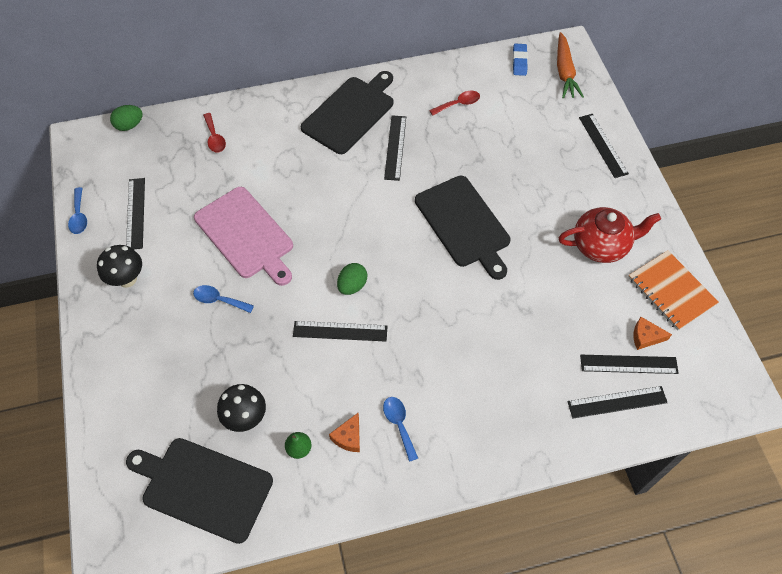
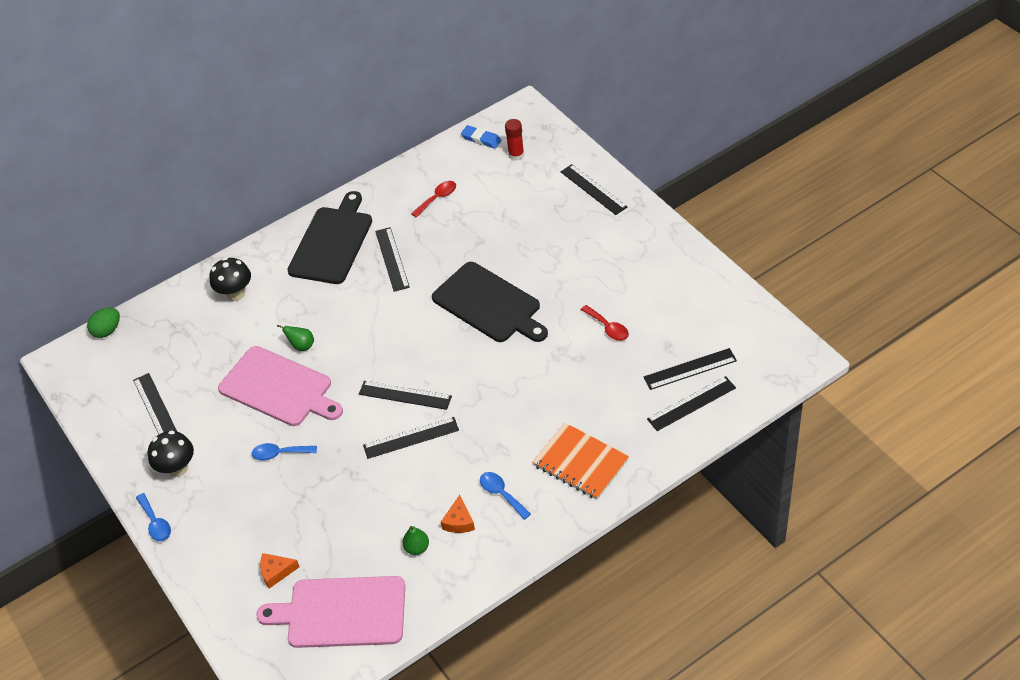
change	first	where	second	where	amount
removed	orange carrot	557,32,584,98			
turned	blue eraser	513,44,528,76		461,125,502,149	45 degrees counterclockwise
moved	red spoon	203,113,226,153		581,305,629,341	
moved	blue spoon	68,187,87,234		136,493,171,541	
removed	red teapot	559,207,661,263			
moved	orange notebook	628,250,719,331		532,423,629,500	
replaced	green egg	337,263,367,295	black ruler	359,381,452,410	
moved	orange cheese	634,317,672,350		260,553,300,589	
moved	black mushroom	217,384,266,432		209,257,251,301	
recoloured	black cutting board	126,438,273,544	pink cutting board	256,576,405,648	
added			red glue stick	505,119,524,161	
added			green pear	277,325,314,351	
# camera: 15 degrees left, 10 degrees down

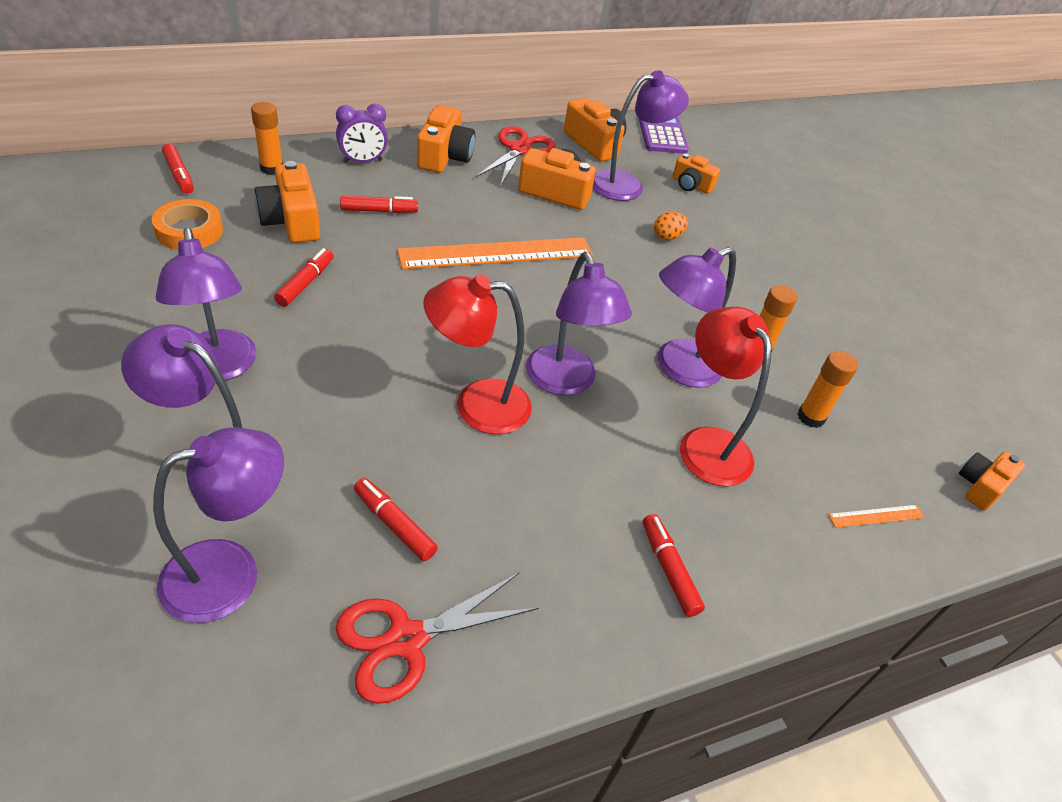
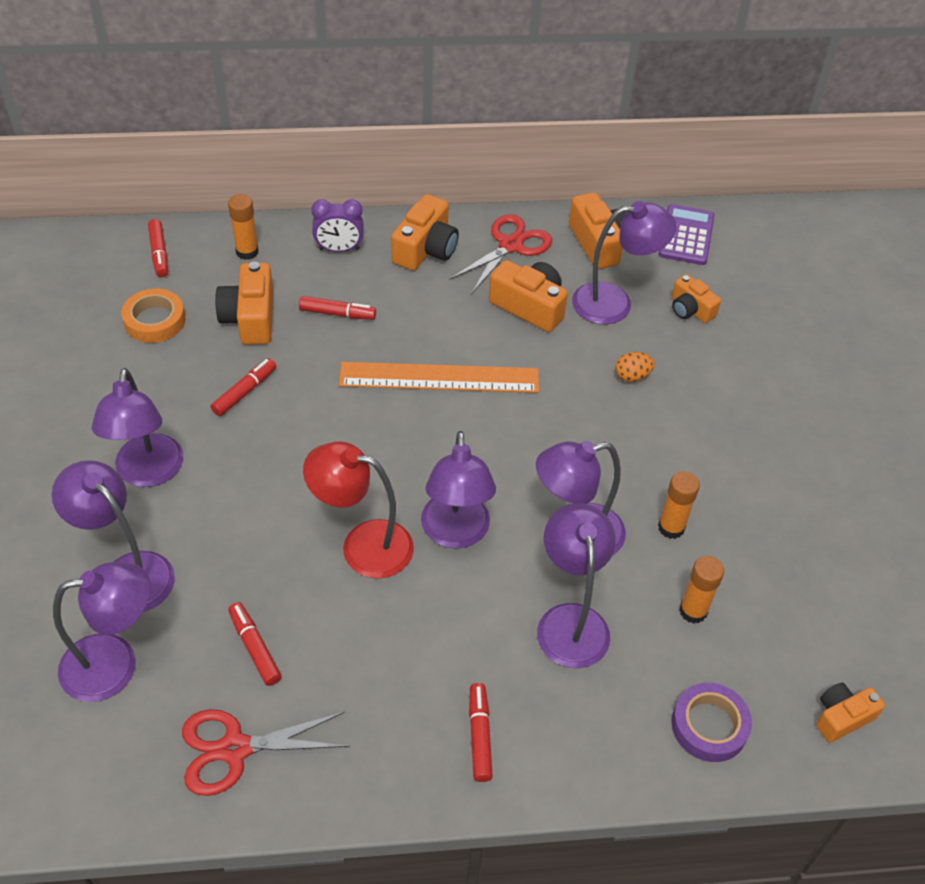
change	first	where	second	where	amount
recoloured	red lamp	680,306,772,486	purple lamp	537,503,616,668	
replaced	orange ruler	828,505,925,528	purple tape	672,683,752,762	
# camera: 20 degrees right, 5 degrees up

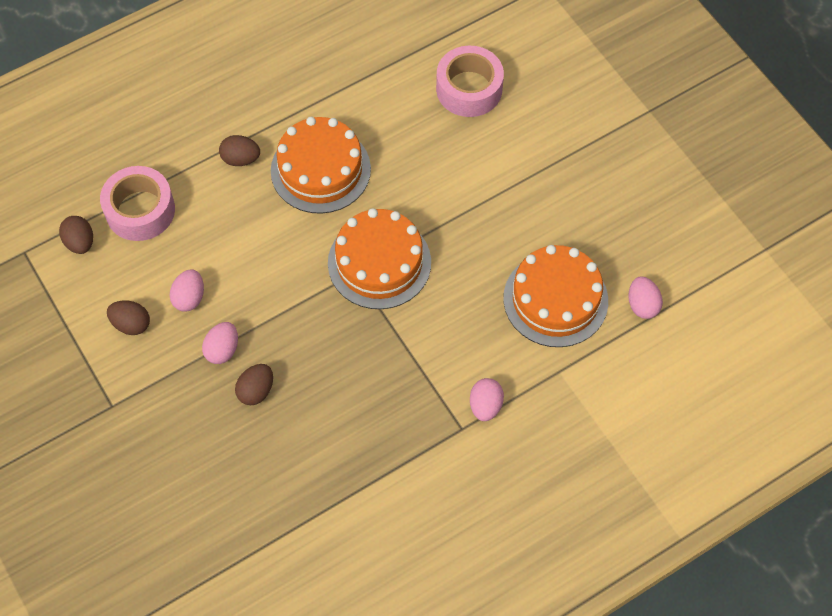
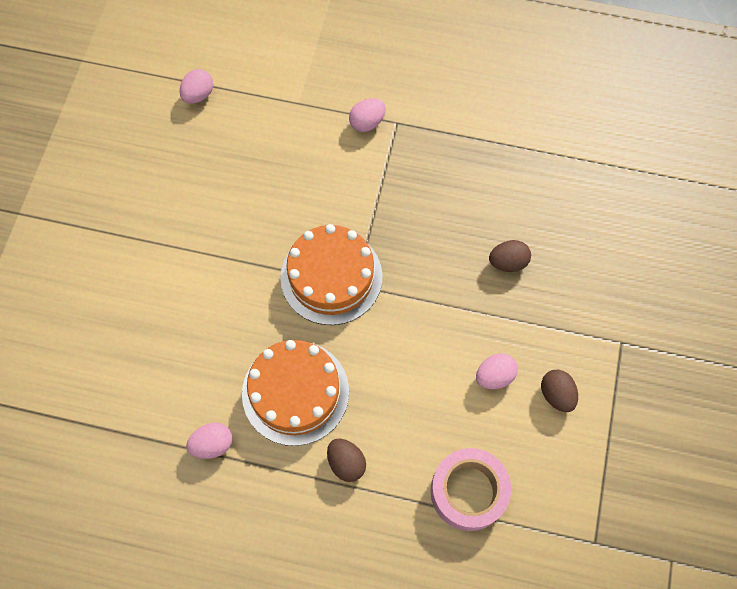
change	first	where	second	where	amount
removed	pink tape	436,46,504,117			
removed	brown egg	59,216,93,254			
removed	orange cake	503,245,608,347			
moved	pink egg	202,322,238,364		186,422,232,459	
# camera: 135 degrees left, 5 degrees up

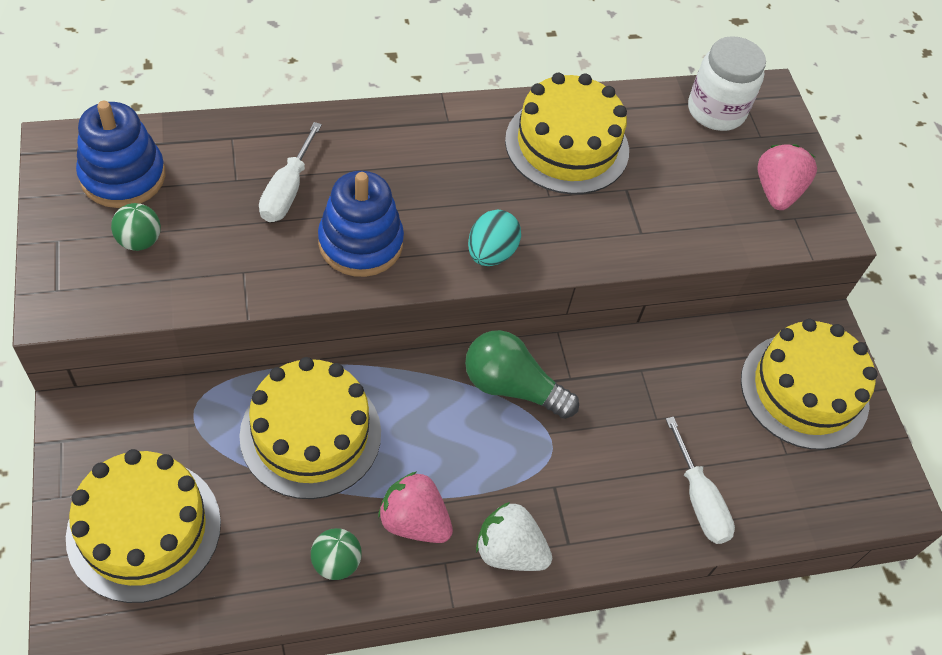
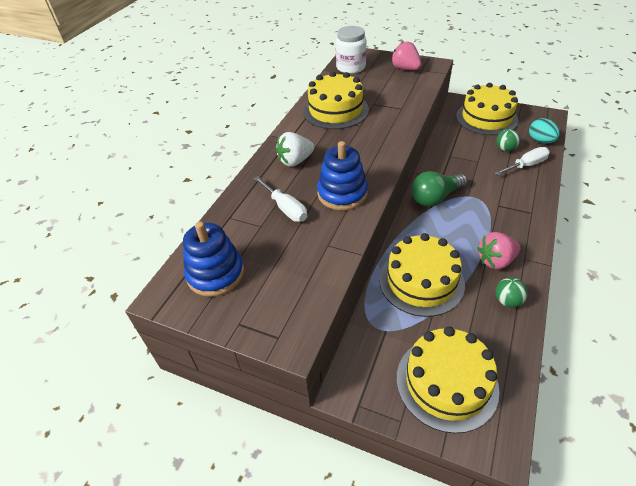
change	first	where	second	where	amount
moved	green ball	111,203,161,251		496,129,520,151	
moved	turquoise egg	468,209,521,266		529,118,560,143	
turned	white screwdriver	666,417,735,544		495,147,550,175	45 degrees counterclockwise
moved	white strawberry	476,502,552,571		276,132,315,167	
# camera: 45 degrees left, 10 degrees down

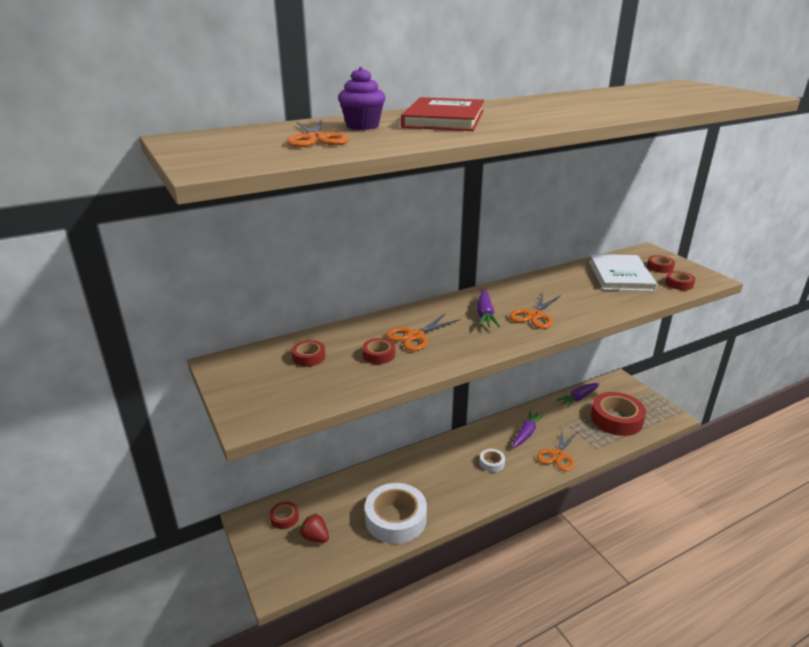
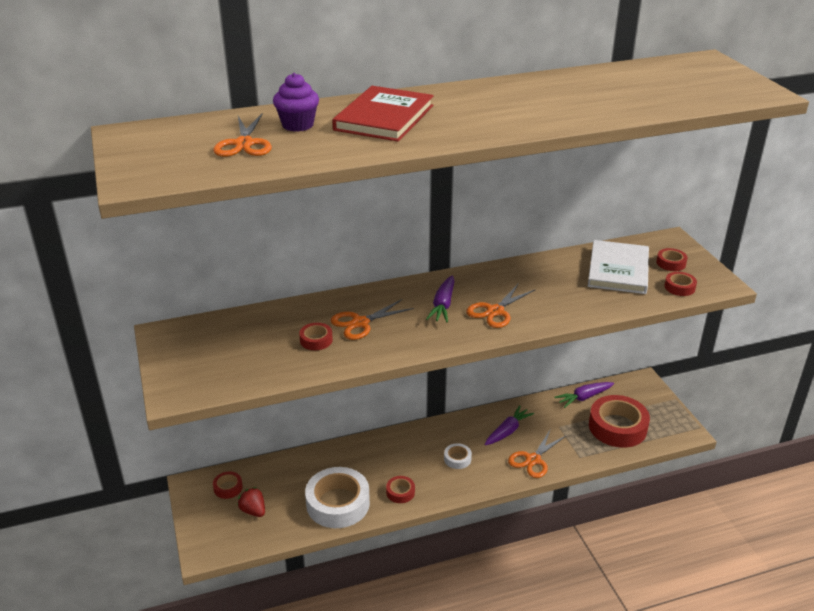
change	first	where	second	where	amount
moved	red tape	292,340,325,366		386,476,415,503	
# camera: 10 degrees right, 5 degrees up

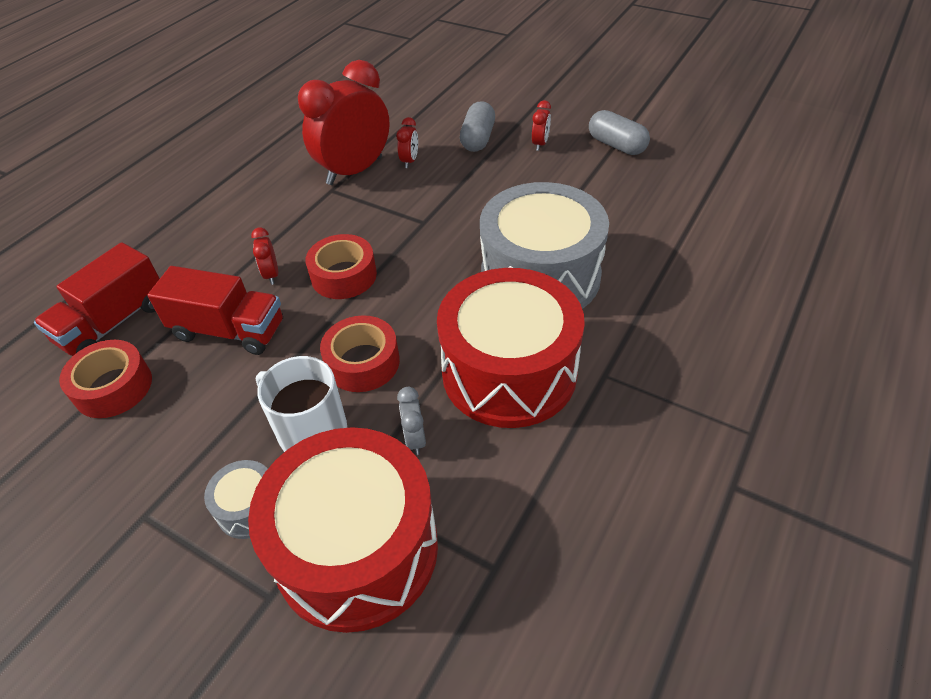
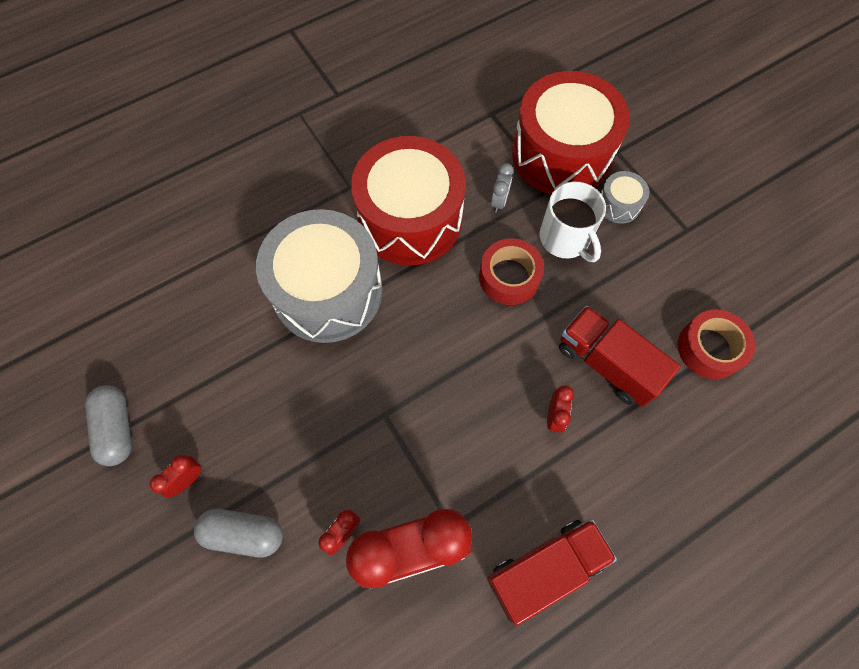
change	first	where	second	where	amount
turned	grey capsule	460,101,495,152		194,509,283,558	60 degrees clockwise
removed	red tape	305,234,377,299			
moved	red truck	34,242,160,356		487,519,617,626	
# camera: 155 degrees left, 20 degrees up

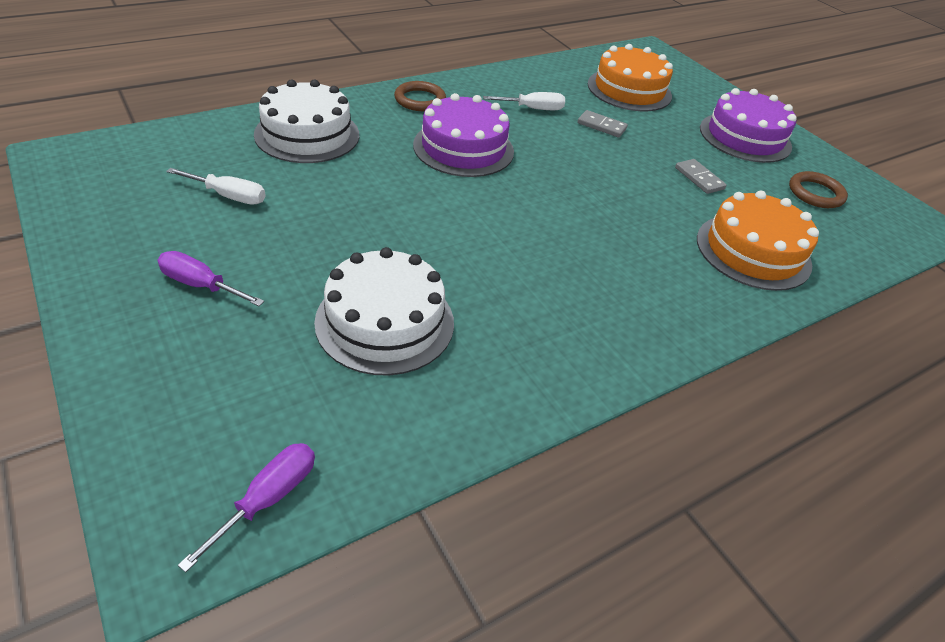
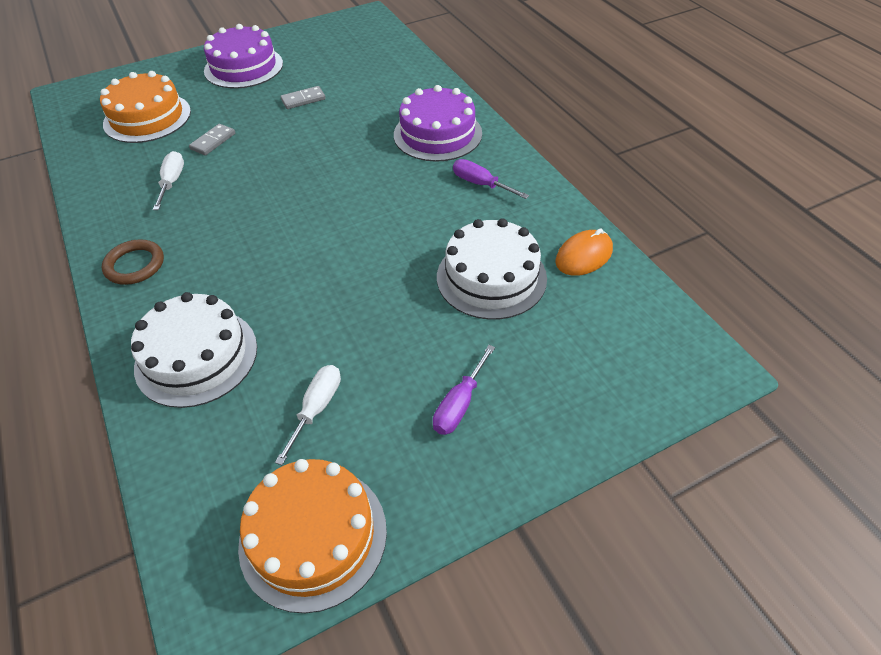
change	first	where	second	where	amount
moved	purple cake	413,93,514,177		394,85,482,162	
removed	brown ring	789,171,848,208			
moved	orange cake	697,190,819,291		238,459,387,613	
moved	purple screwdriver	178,443,315,572		453,159,529,199	
added			orange mouse	555,228,613,276	
# camera: 80 degrees left, 5 degrees up

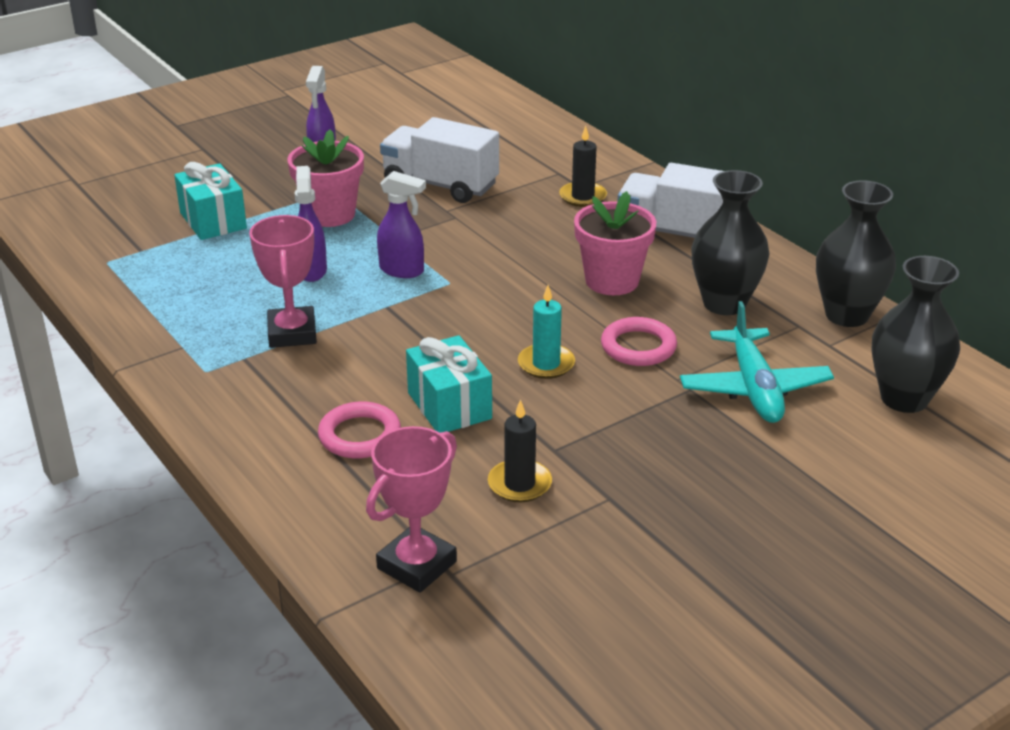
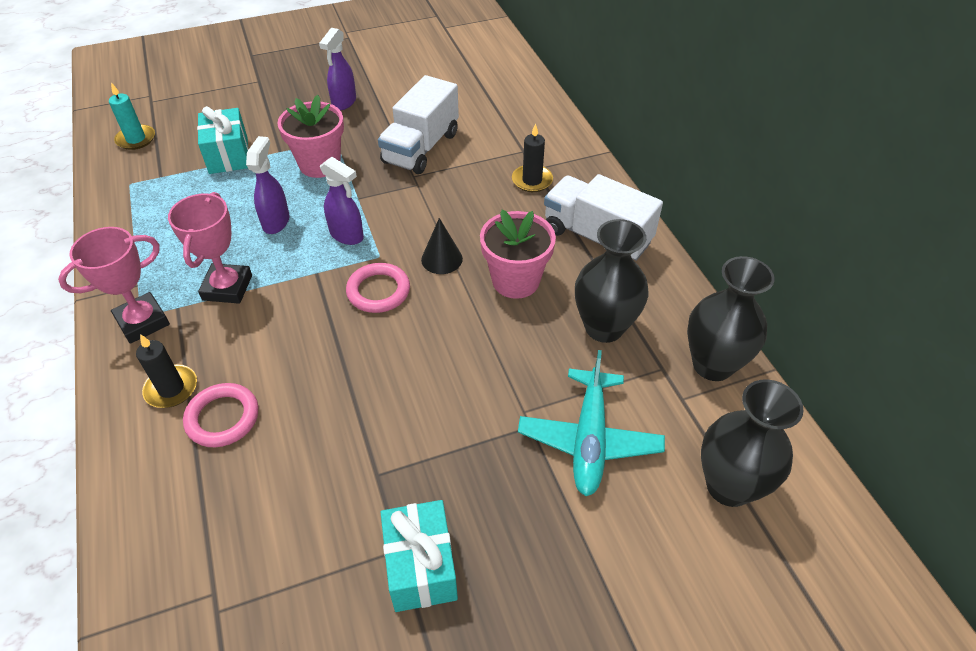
change	first	where	second	where	amount
turned	white truck	380,117,499,203		378,75,459,174	105 degrees counterclockwise
moved	turquoise candle	518,285,575,379		109,83,155,150	
moved	pink ring	601,317,677,366		346,263,410,313	
moved	turquoise gift	406,335,492,433		380,500,458,612	
moved	black candle	488,399,552,503		136,334,197,408	
moved	pink trophy	366,426,457,593		58,227,170,344	
added			black cone	421,218,463,274	
# camera: 15 degrees right, 15 degrees up

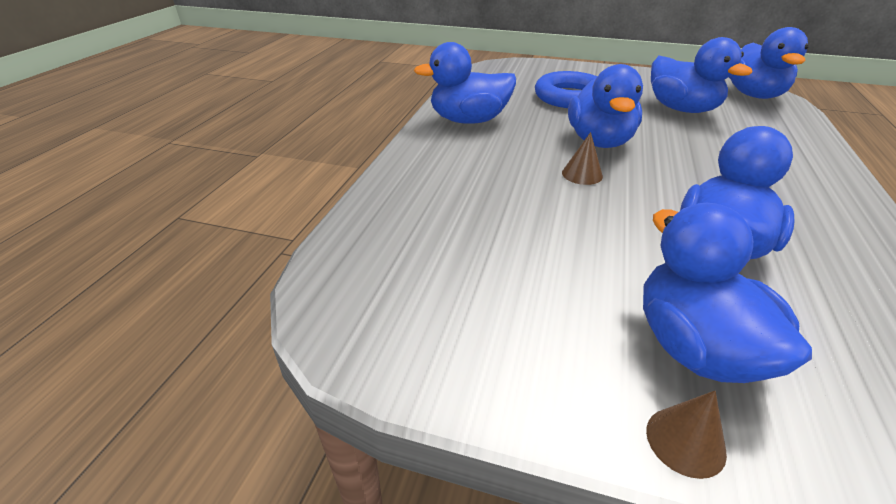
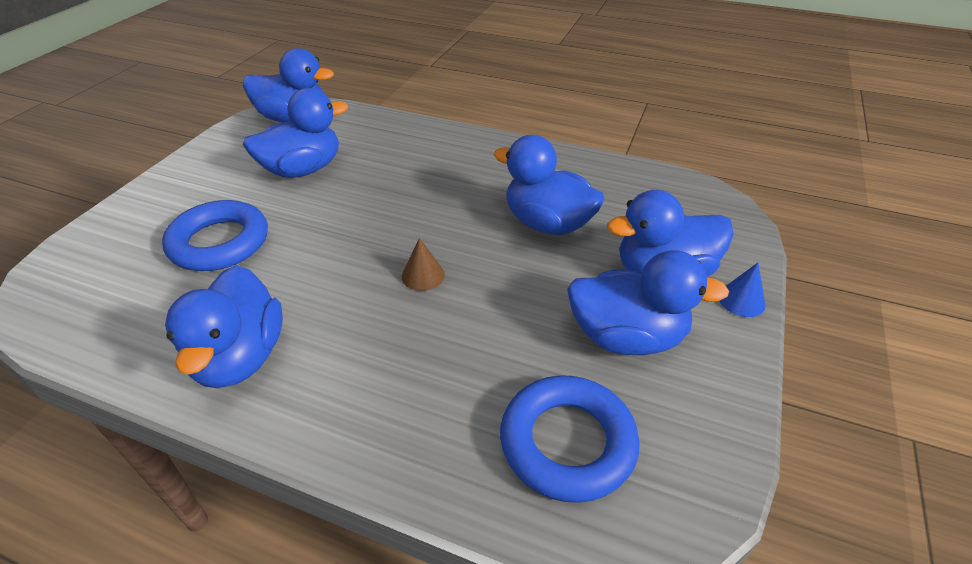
change	first	where	second	where	amount
moved	blue duck	568,64,643,148		567,250,729,355	
recoloured	brown cone	646,391,727,479	blue cone	720,263,766,317	
added			blue ring	500,375,640,503	
# camera: 85 degrees left, 5 degrees up

